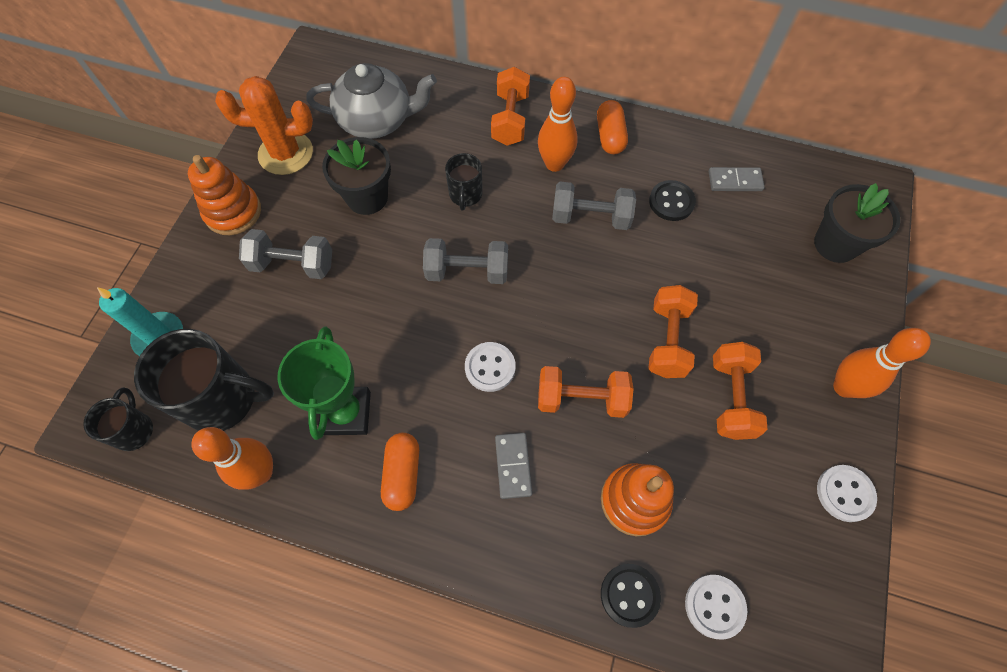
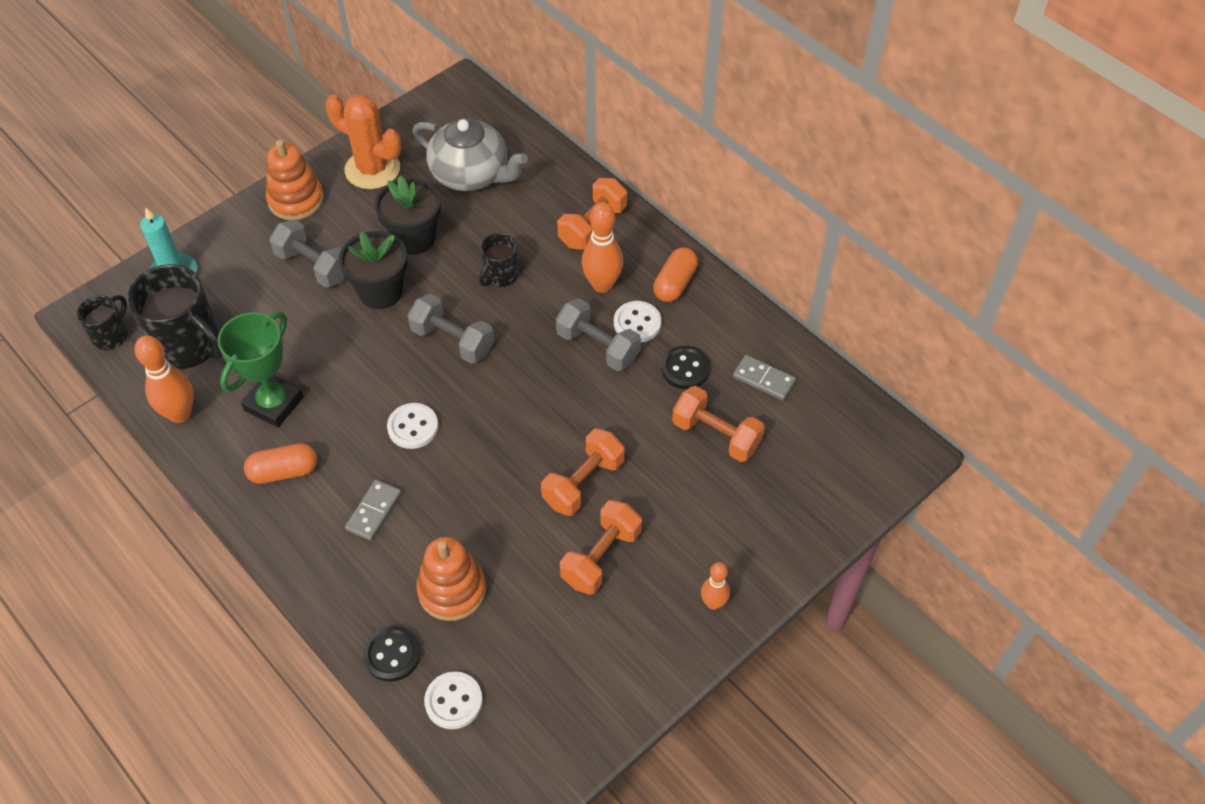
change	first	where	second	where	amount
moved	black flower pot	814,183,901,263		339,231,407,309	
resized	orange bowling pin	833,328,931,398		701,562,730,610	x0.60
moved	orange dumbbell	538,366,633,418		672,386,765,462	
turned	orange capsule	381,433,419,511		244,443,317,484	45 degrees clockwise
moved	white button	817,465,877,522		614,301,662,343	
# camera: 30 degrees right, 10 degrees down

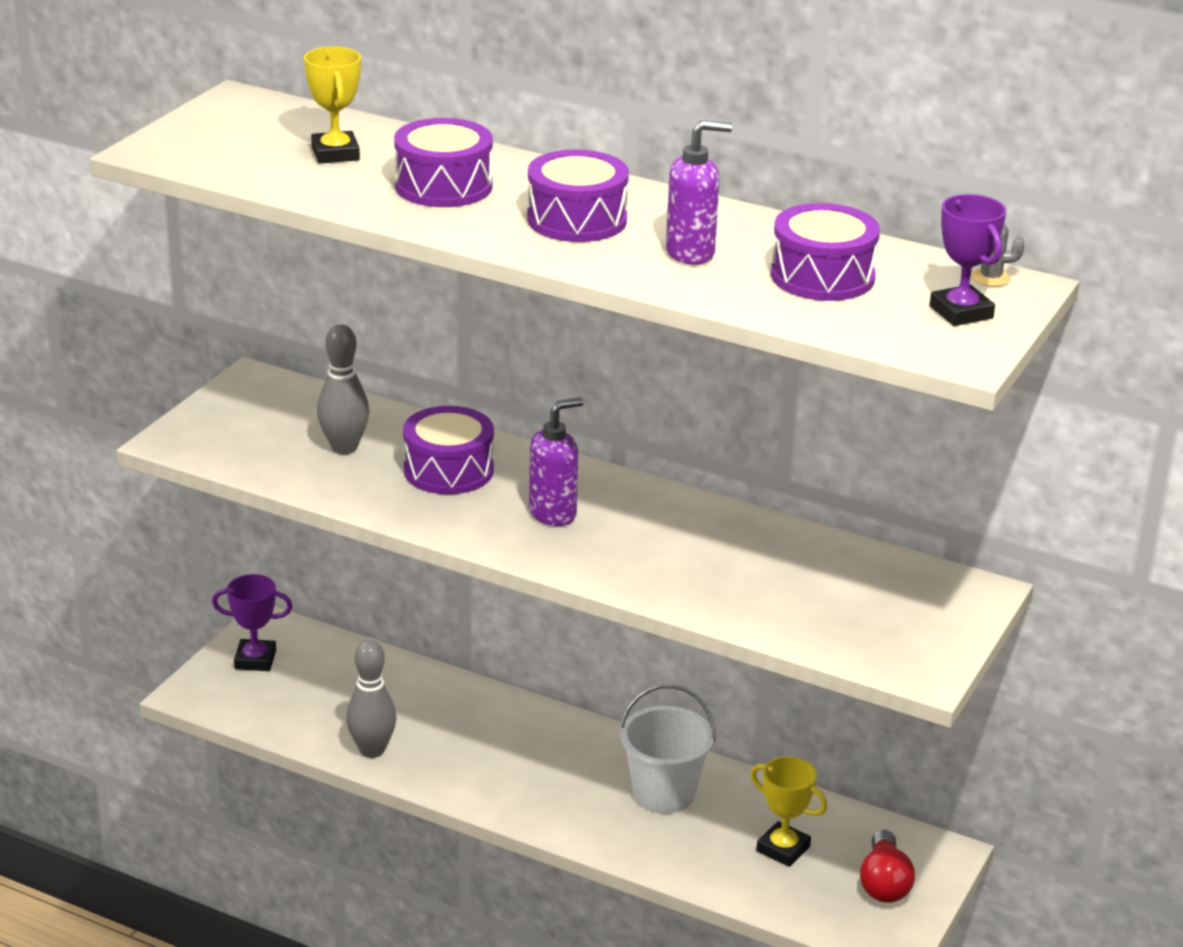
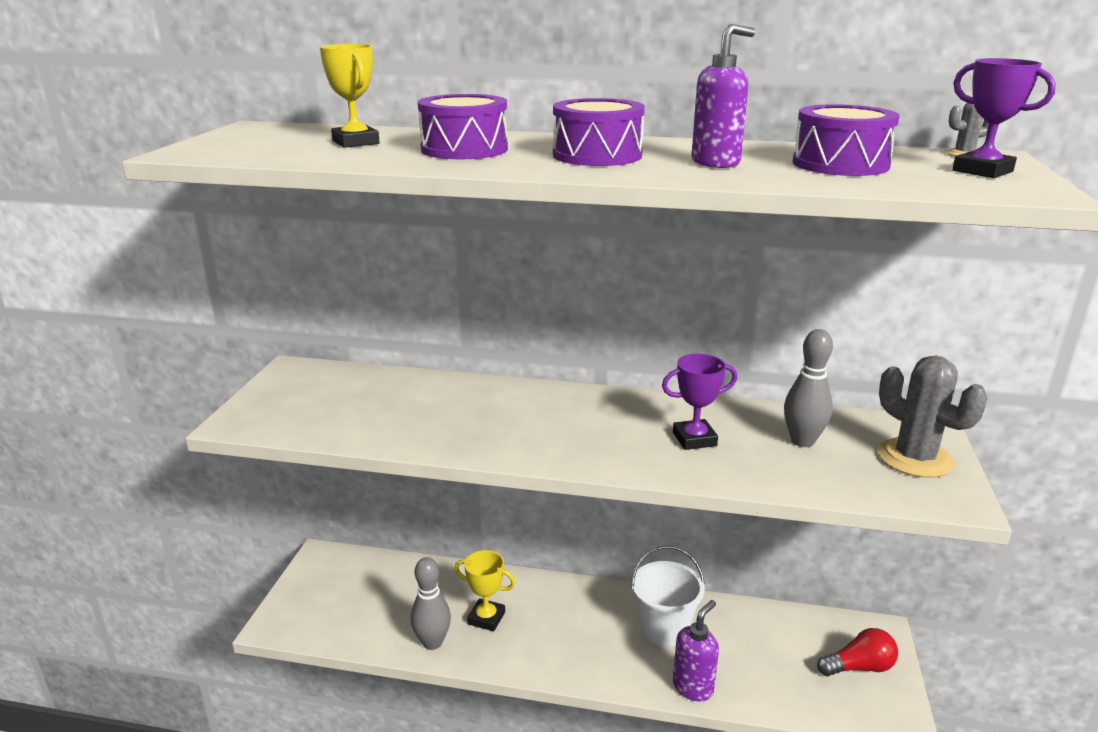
change	first	where	second	where	amount
moved	grey bowling pin	317,324,369,454		784,329,833,447	
moved	purple soap dispenser	529,397,583,526		673,600,719,702	
removed	purple drum	403,406,494,494			
moved	purple trophy	212,574,293,671		662,354,737,450	
moved	yellow trophy	750,756,827,867		455,550,516,631	
turned	red light bulb	860,830,915,903		817,628,898,677	90 degrees counterclockwise
added			grey cactus	878,356,988,478	
# camera: 15 degrees left, 5 degrees down

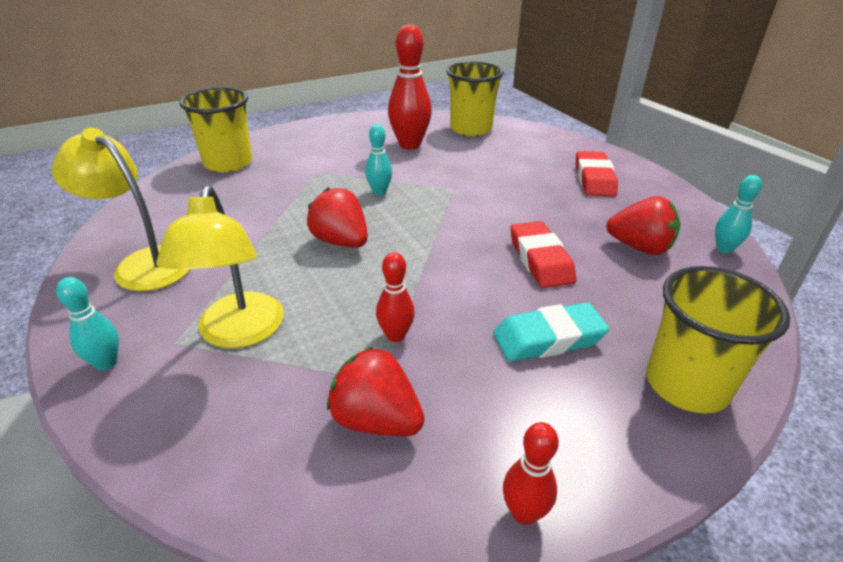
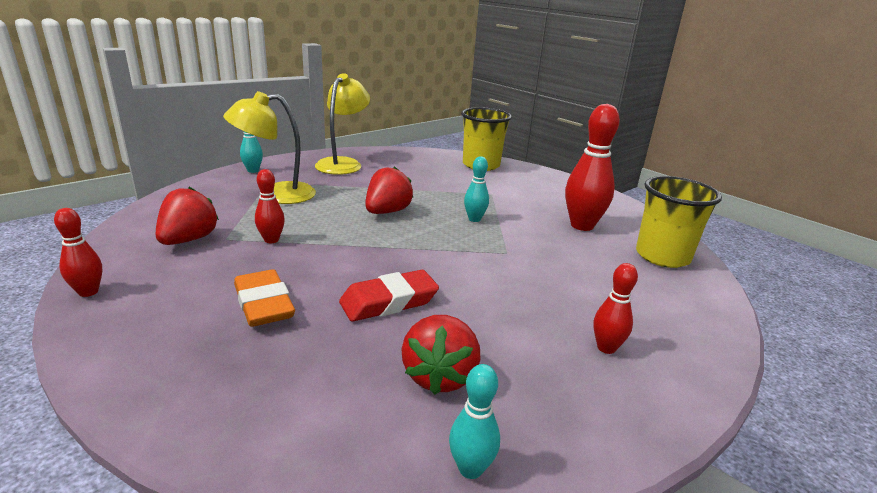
change	first	where	second	where	amount
replaced	red eraser	576,151,618,197	red bowling pin	593,263,638,354	
removed	yellow cup	647,266,790,414			
recoloured	turquoise eraser	493,302,609,362	orange eraser	234,269,295,327	
# camera: 75 degrees right, 10 degrees down

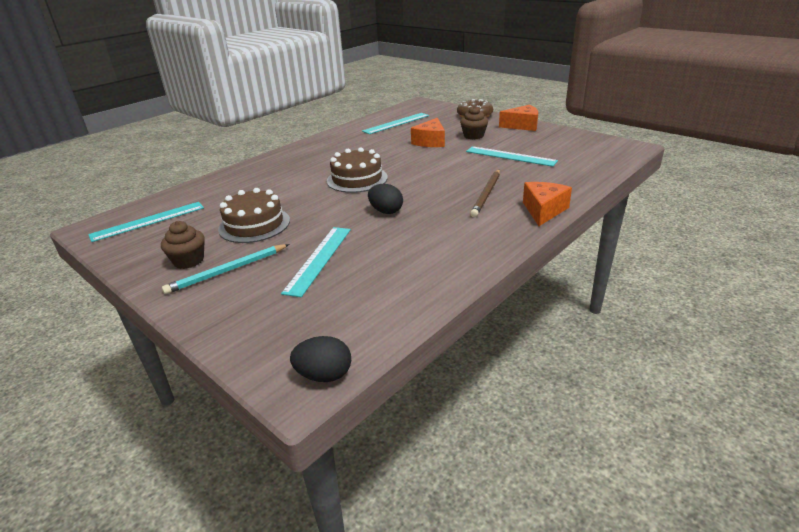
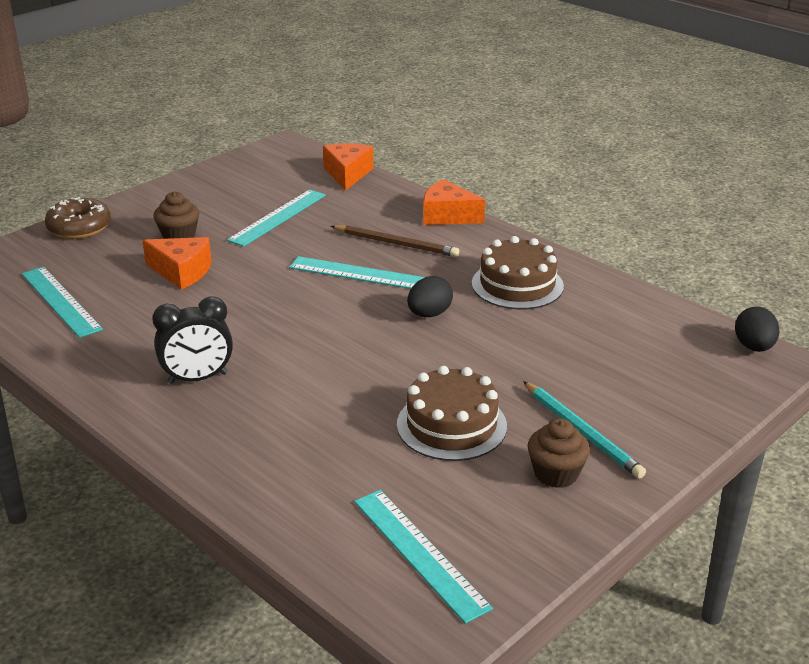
change	first	where	second	where	amount
moved	orange cheese	499,105,538,131		323,143,373,191	
moved	brown cake	327,147,388,193		472,236,564,309	
moved	turquoise ruler	281,227,351,297		289,256,425,289	
added			black clock	152,297,233,384	
# camera: 90 degrees left, 0 degrees up

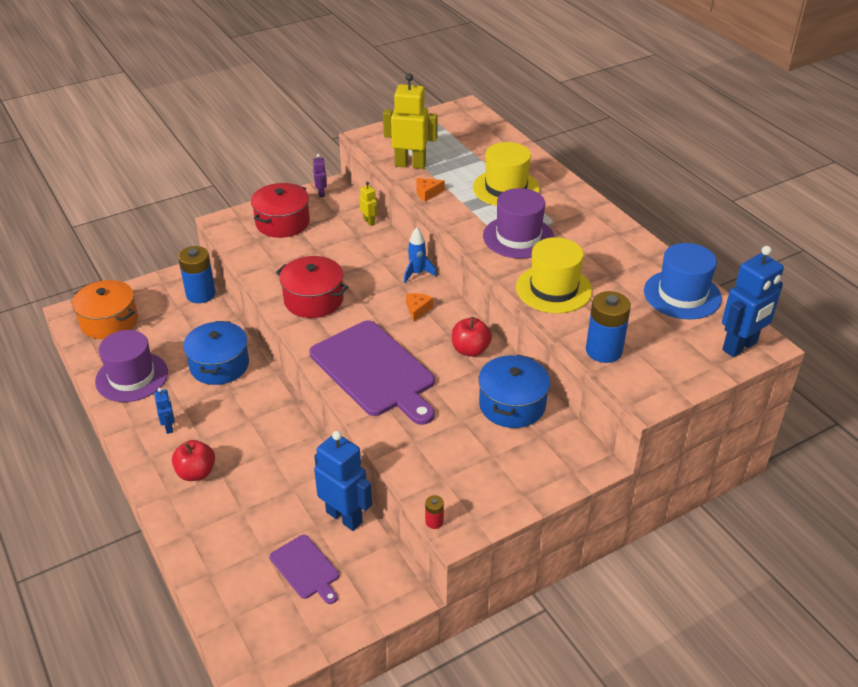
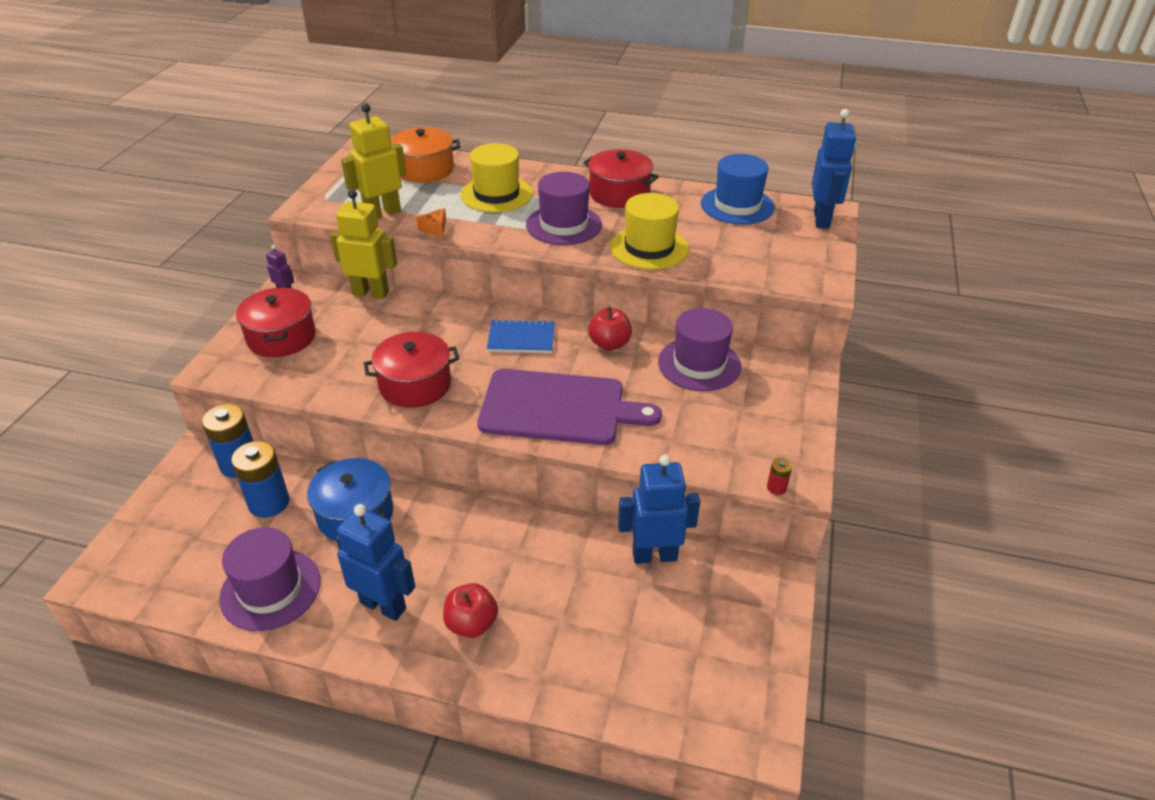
change	first	where	second	where	amount
resized	yellow robot	359,182,378,226		330,189,397,299	x2.07
removed	blue rocket	404,228,436,283			
moved	orange pot	72,280,138,339		391,127,460,183	
moved	blue battery	586,291,631,363		231,441,290,518	
replaced	orange cheese	406,293,433,321	blue notebook	487,319,555,353	
replaced	blue pot	478,354,550,428	purple hat	658,308,741,391	
resized	blue robot	154,388,175,434		336,504,415,621	x2.07
removed	purple cutting board	270,535,339,604			
added			red pot	583,149,659,208	
# camera: 45 degrees left, 0 degrees up

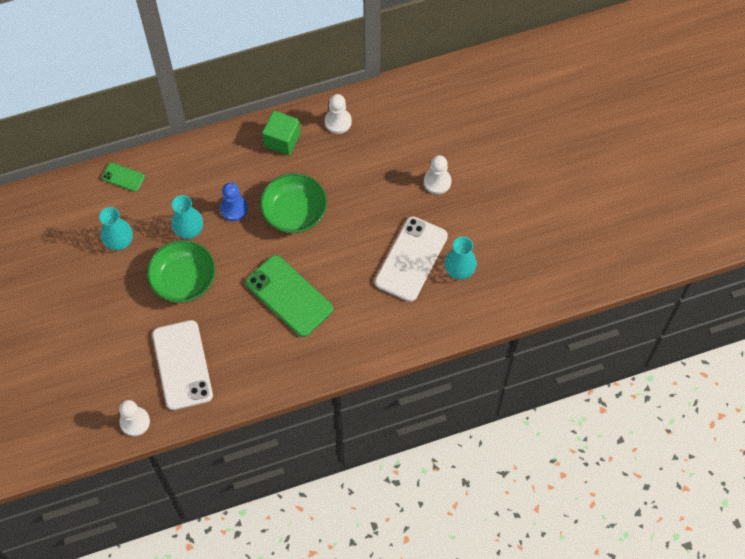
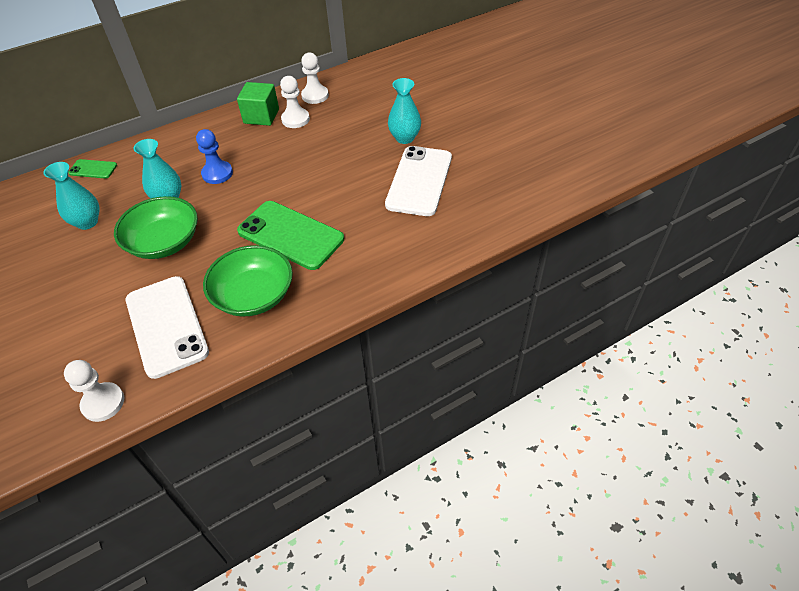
change	first	where	second	where	amount
moved	white pawn	424,155,451,194		280,76,310,128	
moved	green bowl	260,173,327,233		203,245,293,317	
moved	turquoise vase	444,236,477,280		388,78,421,144	
# camera: 10 degrees left, 15 degrees down

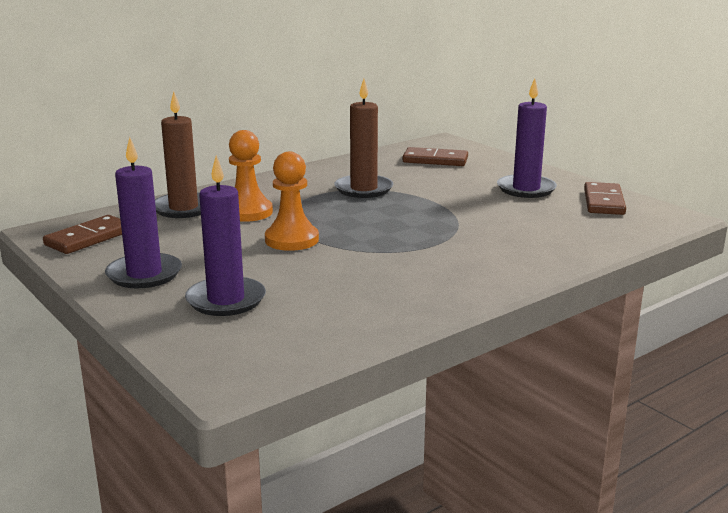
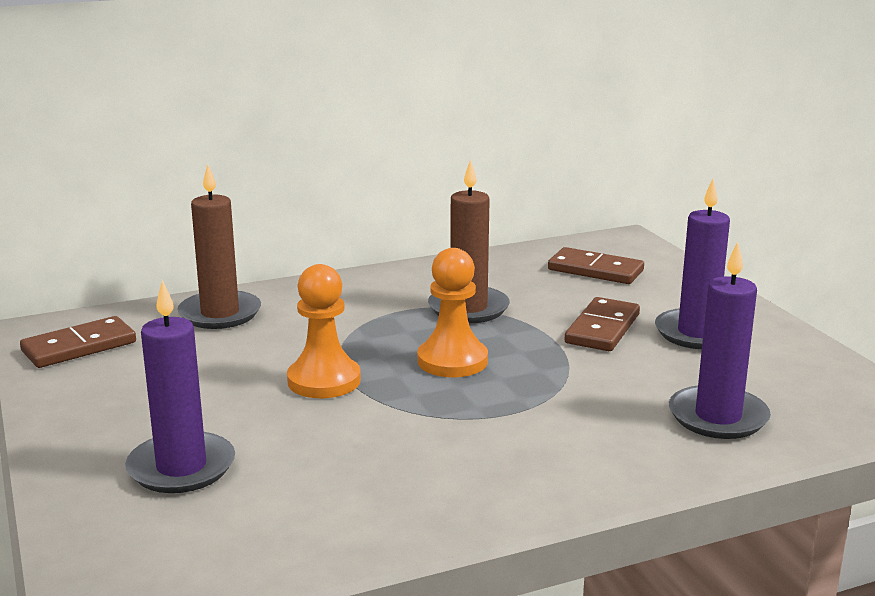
change	first	where	second	where	amount
moved	orange pawn	229,130,273,222		417,248,488,377	
moved	purple candle	105,137,182,289		669,241,771,439	
moved	brown domino	584,182,626,215		565,297,640,351	
# camera: 15 degrees right, 0 degrees up

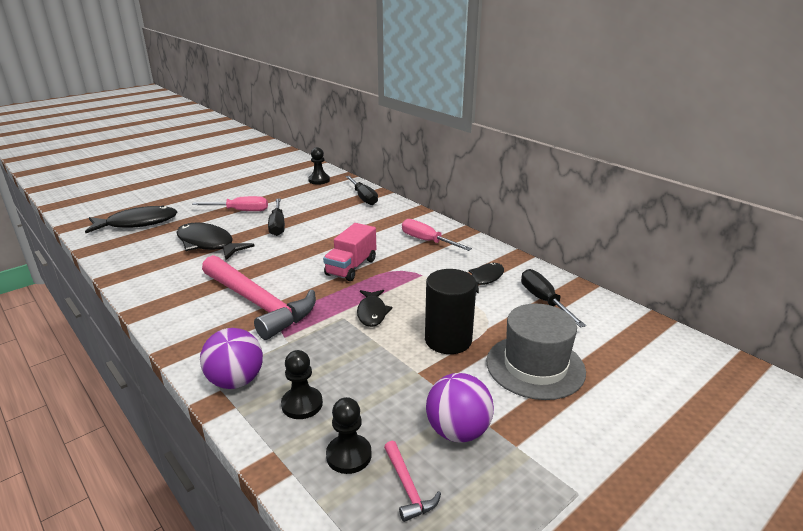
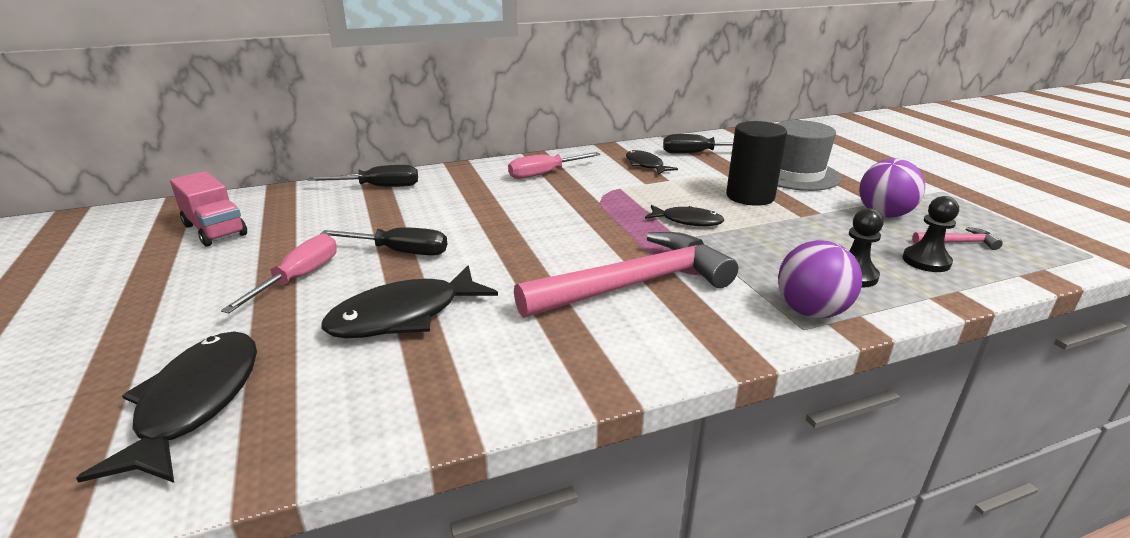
change	first	where	second	where	amount
removed	black pawn	308,147,330,185			
moved	pink truck	323,223,376,281		170,171,247,247	
# camera: 70 degrees left, 0 degrees up

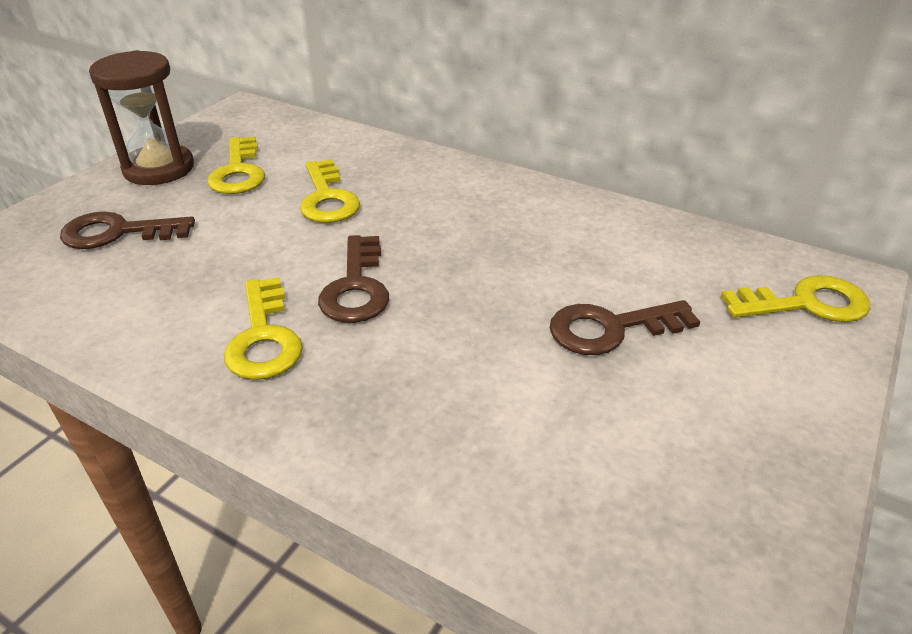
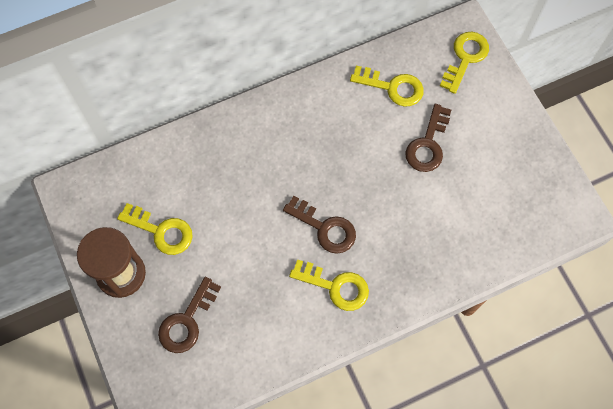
change	first	where	second	where	amount
moved	yellow key	300,159,360,223		350,66,424,107	
# camera: 55 degrees left, 30 degrees up

